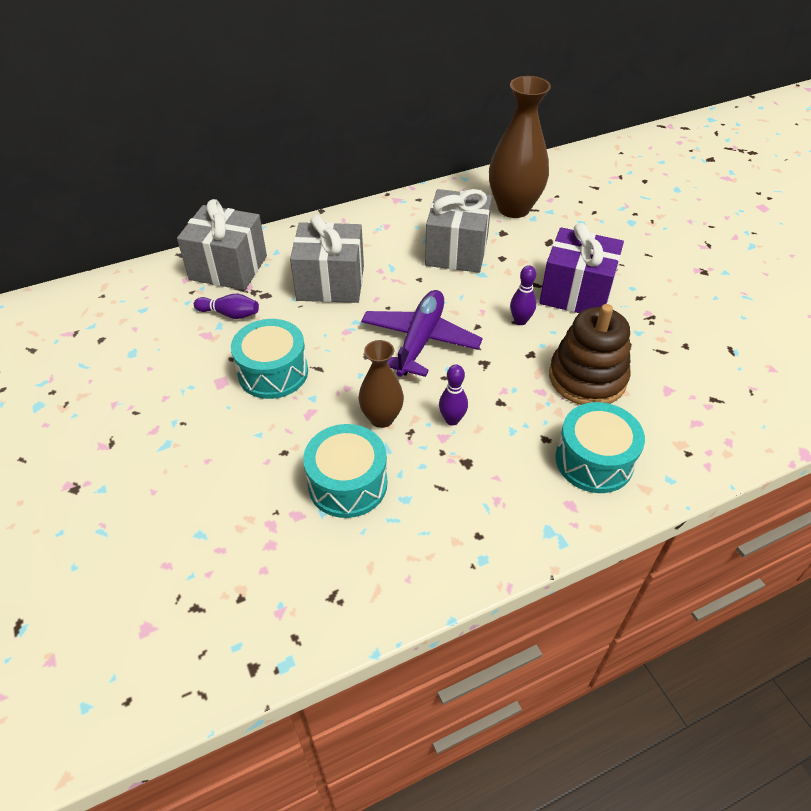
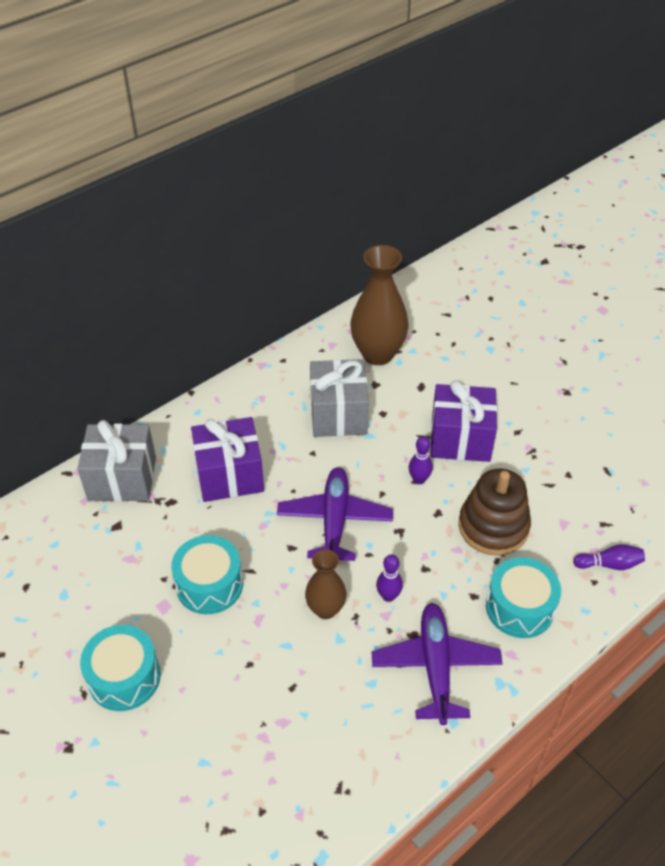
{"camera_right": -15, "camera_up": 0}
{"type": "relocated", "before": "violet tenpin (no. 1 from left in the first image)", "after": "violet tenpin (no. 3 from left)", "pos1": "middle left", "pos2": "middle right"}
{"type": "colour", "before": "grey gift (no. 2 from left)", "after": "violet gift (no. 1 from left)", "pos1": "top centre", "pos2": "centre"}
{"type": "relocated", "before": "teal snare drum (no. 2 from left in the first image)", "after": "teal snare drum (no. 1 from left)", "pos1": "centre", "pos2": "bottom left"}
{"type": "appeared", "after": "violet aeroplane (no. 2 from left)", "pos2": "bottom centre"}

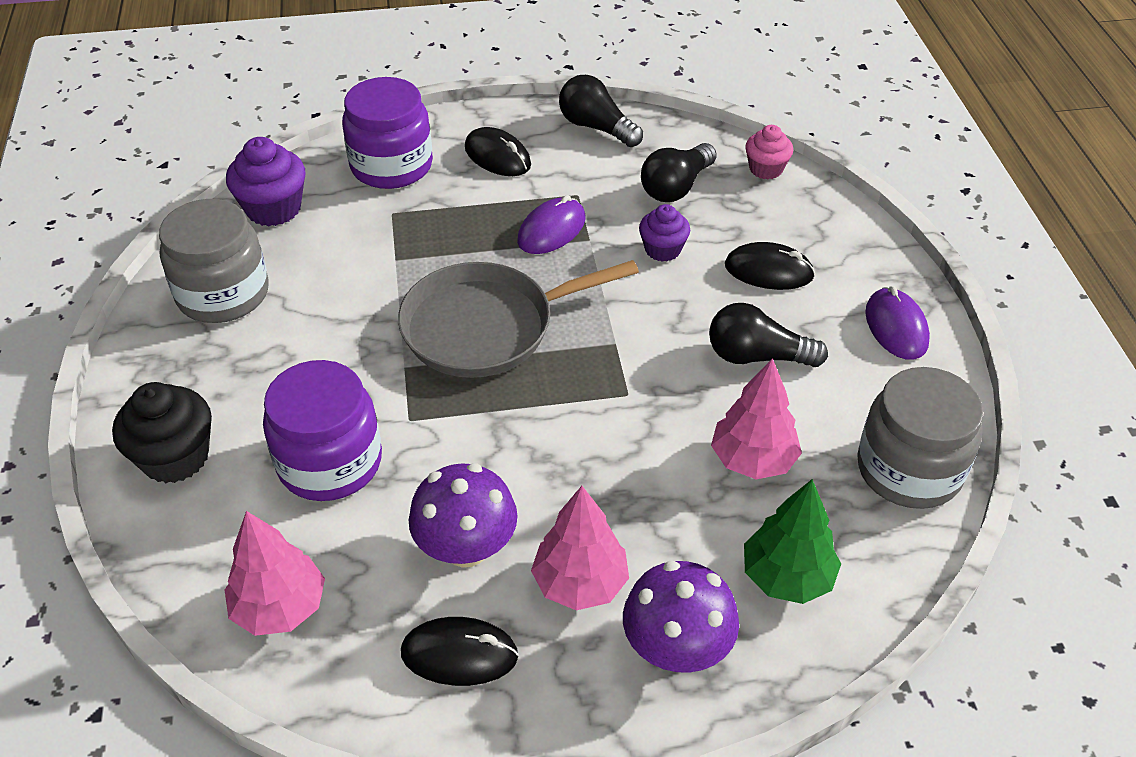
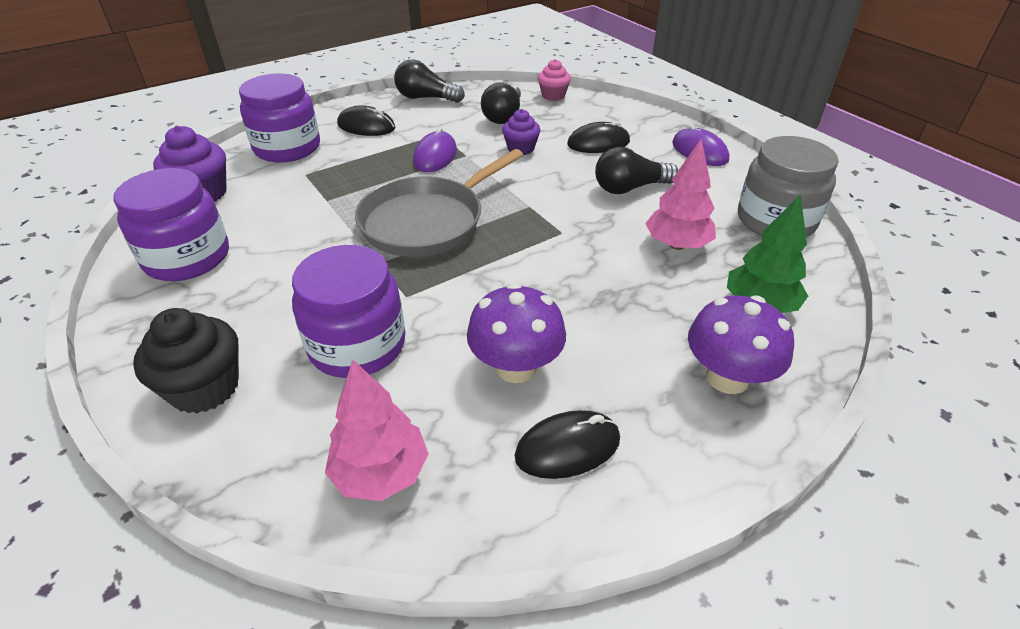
{"camera_right": -25, "camera_up": -5}
{"type": "colour", "before": "grey jam jar (no. 1 from left)", "after": "violet jam jar (no. 1 from left)", "pos1": "middle left", "pos2": "middle left"}
{"type": "missing", "before": "rosy fir tree (no. 2 from left)", "pos1": "bottom centre"}

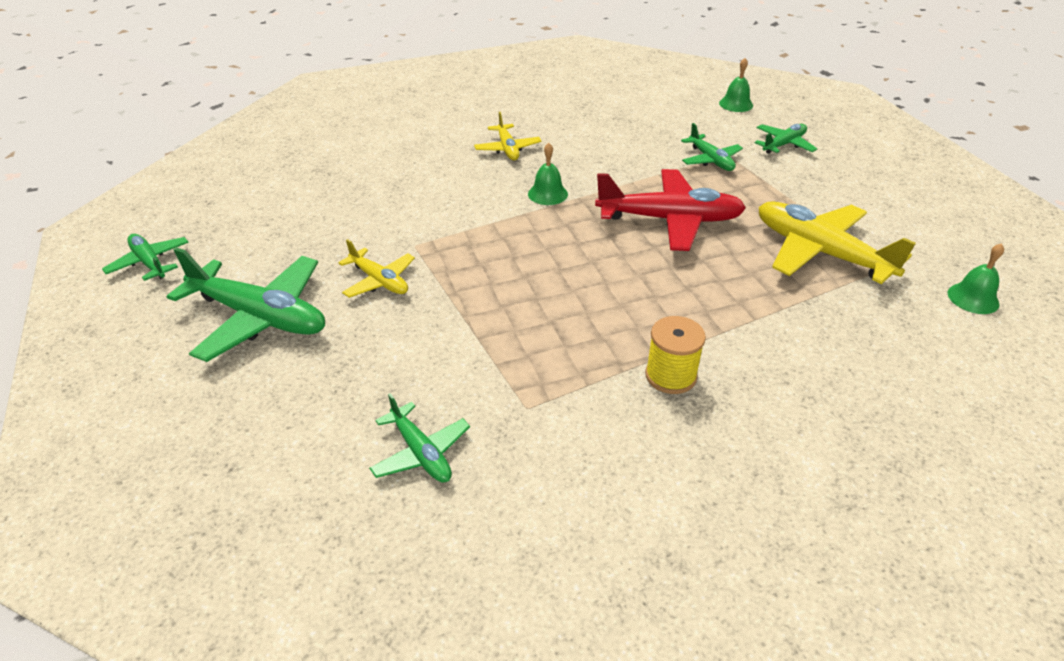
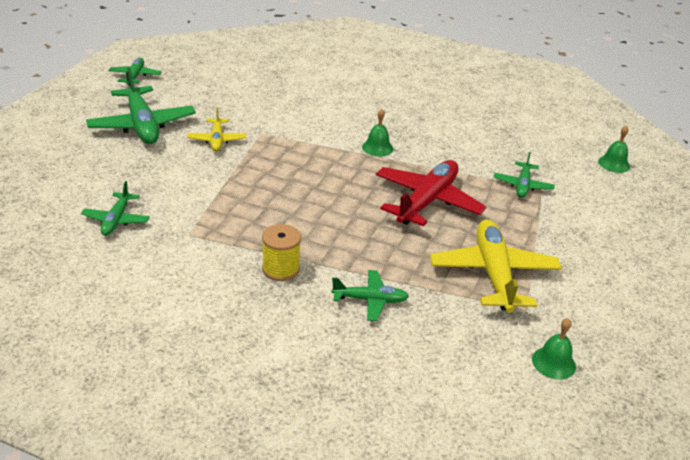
{"camera_right": 40, "camera_up": -5}
{"type": "missing", "before": "golden aeroplane (no. 2 from left)", "pos1": "top centre"}
{"type": "spun", "before": "crimson aeroplane", "pos1": "top centre", "pos2": "centre", "turn": -105}
{"type": "relocated", "before": "green aeroplane (no. 5 from left in the first image)", "after": "green aeroplane (no. 4 from left)", "pos1": "top right", "pos2": "centre"}

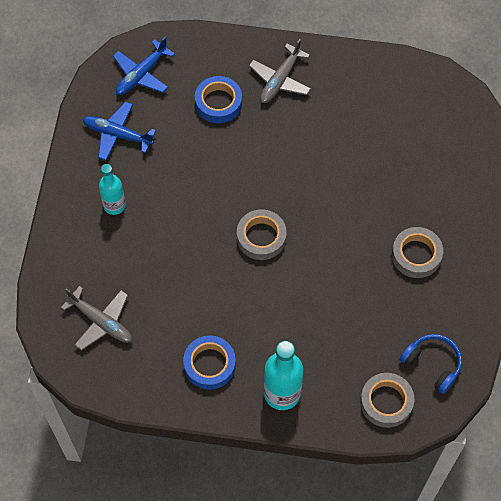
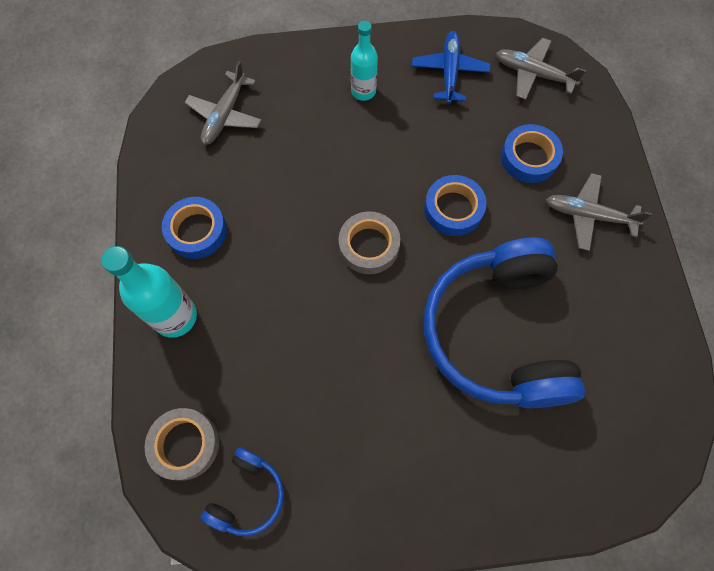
{"camera_right": 75, "camera_up": 5}
{"type": "colour", "before": "cobalt aeroplane (no. 2 from left)", "after": "grey aeroplane (no. 2 from left)", "pos1": "top left", "pos2": "top right"}
{"type": "missing", "before": "grey sticky tape (no. 3 from left)", "pos1": "middle right"}
{"type": "appeared", "after": "cobalt sticky tape (no. 2 from left)", "pos2": "centre"}
{"type": "appeared", "after": "cobalt headset (no. 2 from left)", "pos2": "middle right"}

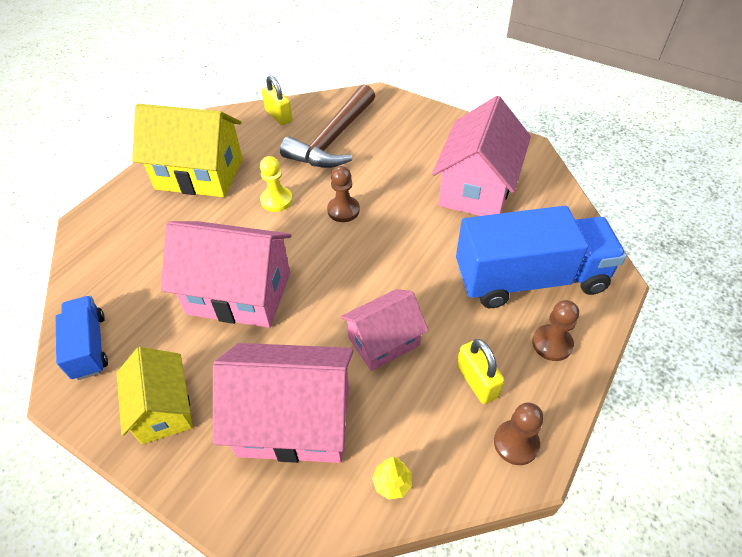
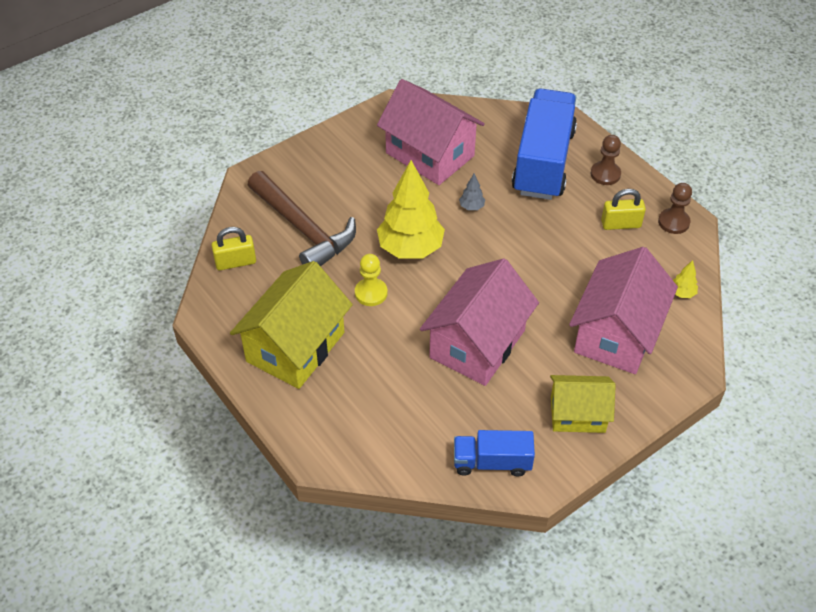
{"camera_right": -70, "camera_up": 0}
{"type": "exchanged", "before": "dark brown chess pawn (no. 1 from left)", "after": "golden fir tree (no. 1 from left)", "pos1": "centre", "pos2": "centre"}
{"type": "missing", "before": "rosy toy house (no. 3 from left)", "pos1": "centre"}
{"type": "appeared", "after": "grey fir tree", "pos2": "top centre"}

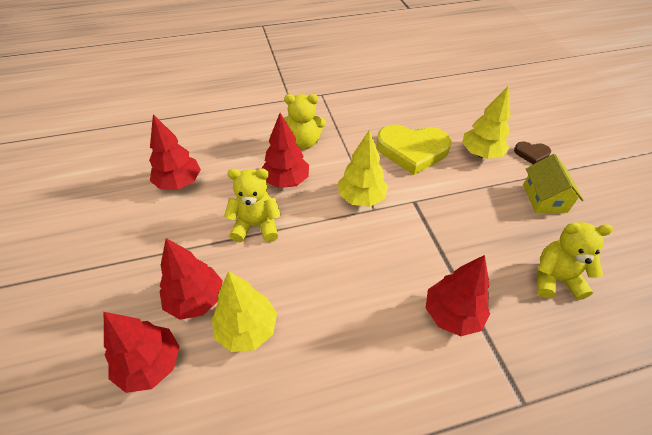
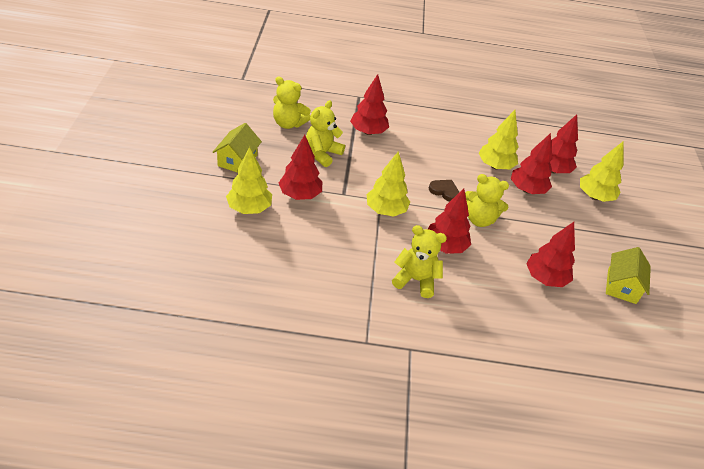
{"camera_right": -165, "camera_up": -5}
{"type": "missing", "before": "golden love heart", "pos1": "centre"}
{"type": "relocated", "before": "dark brown love heart", "pos1": "middle right", "pos2": "centre"}
{"type": "appeared", "after": "crimson fir tree (no. 1 from left)", "pos2": "centre"}
{"type": "appeared", "after": "golden teddy (no. 2 from left)", "pos2": "top centre"}
{"type": "appeared", "after": "golden fir tree (no. 4 from left)", "pos2": "middle right"}
{"type": "appeared", "after": "golden toy house (no. 2 from left)", "pos2": "middle right"}

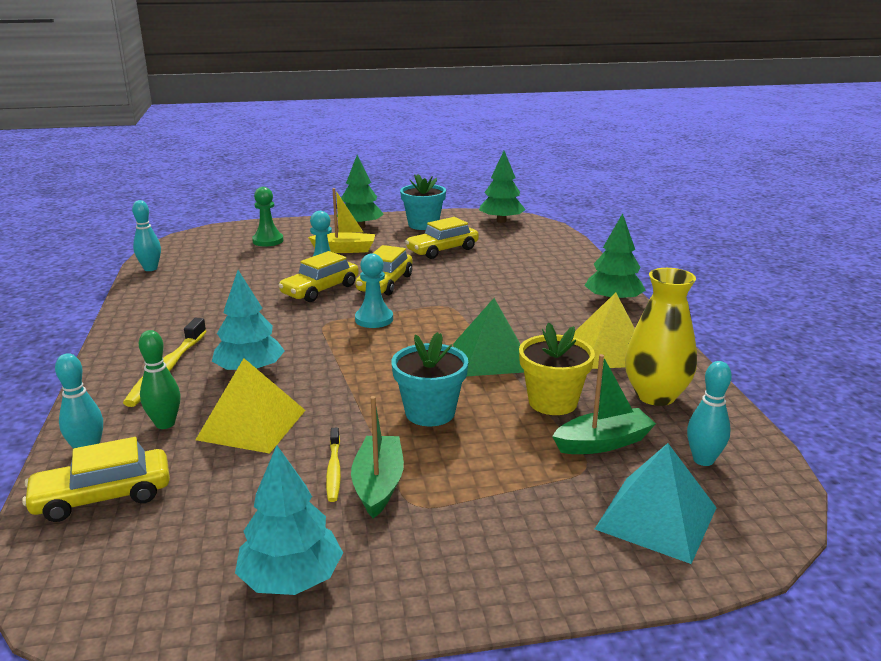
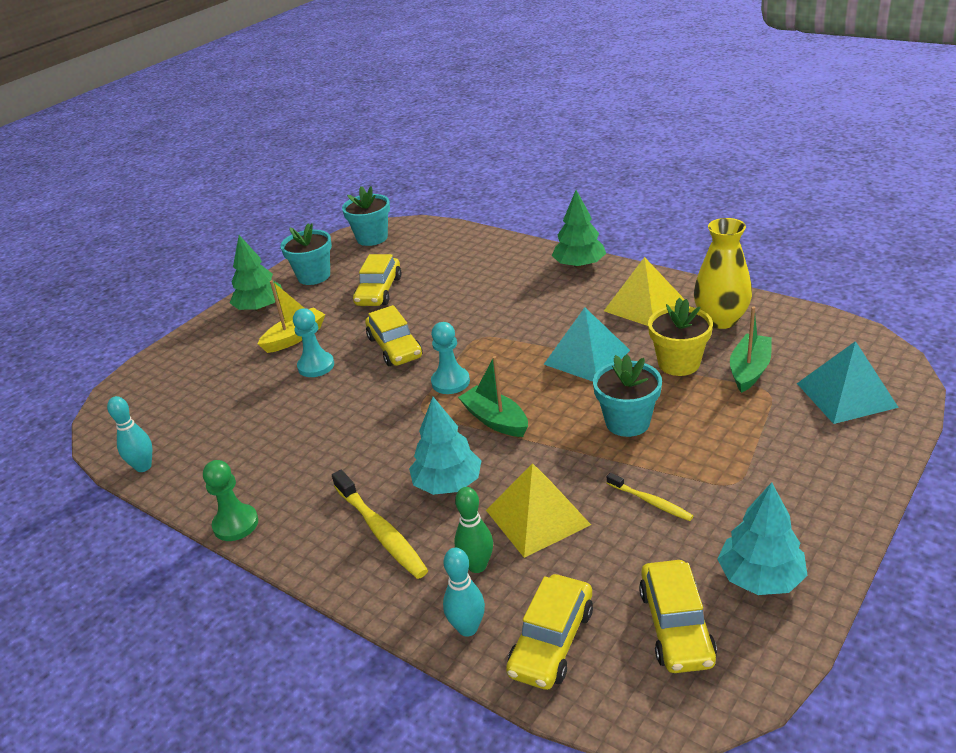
{"camera_right": -40, "camera_up": 10}
{"type": "relocated", "before": "green chess pawn", "pos1": "top left", "pos2": "middle left"}
{"type": "relocated", "before": "golden car (no. 2 from left in the first image)", "after": "golden car (no. 4 from left)", "pos1": "centre", "pos2": "bottom right"}
{"type": "relocated", "before": "green toy boat (no. 1 from left)", "pos1": "bottom centre", "pos2": "centre"}
{"type": "colour", "before": "green pyramid", "after": "teal pyramid (no. 1 from left)", "pos1": "centre", "pos2": "centre"}
{"type": "exchanged", "before": "green fir tree (no. 2 from left)", "after": "teal potted plant (no. 2 from left)", "pos1": "top centre", "pos2": "top centre"}
{"type": "missing", "before": "teal tenpin (no. 3 from left)", "pos1": "middle right"}

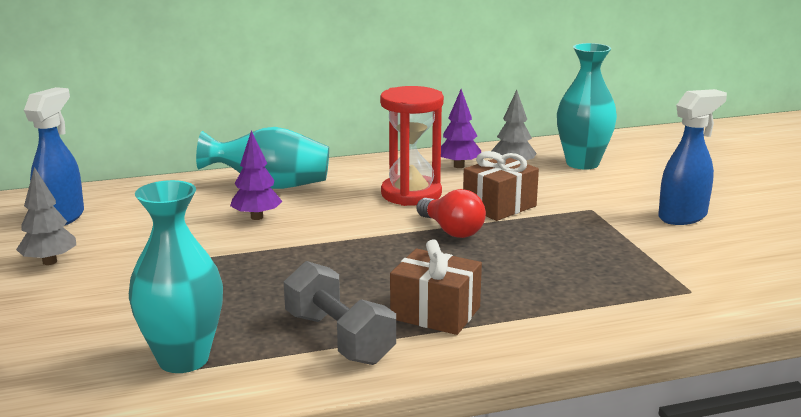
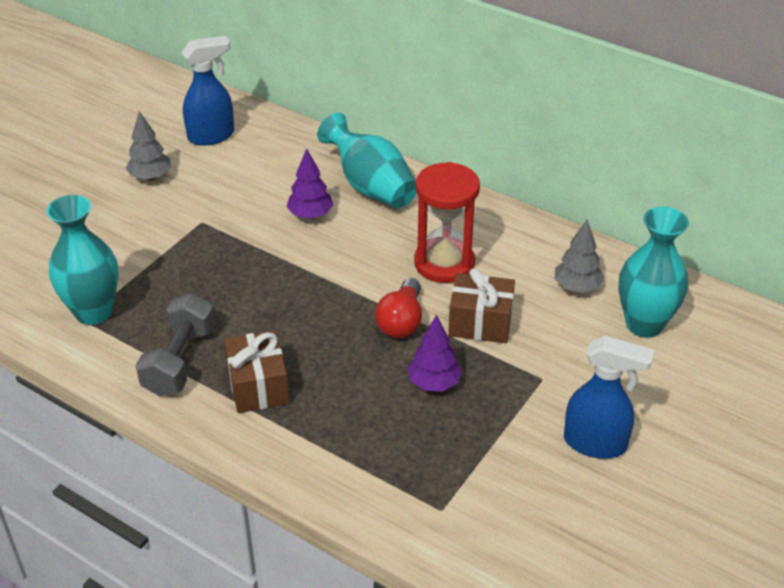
{"camera_right": 50, "camera_up": 20}
{"type": "relocated", "before": "violet fir tree (no. 2 from left)", "pos1": "top centre", "pos2": "centre"}

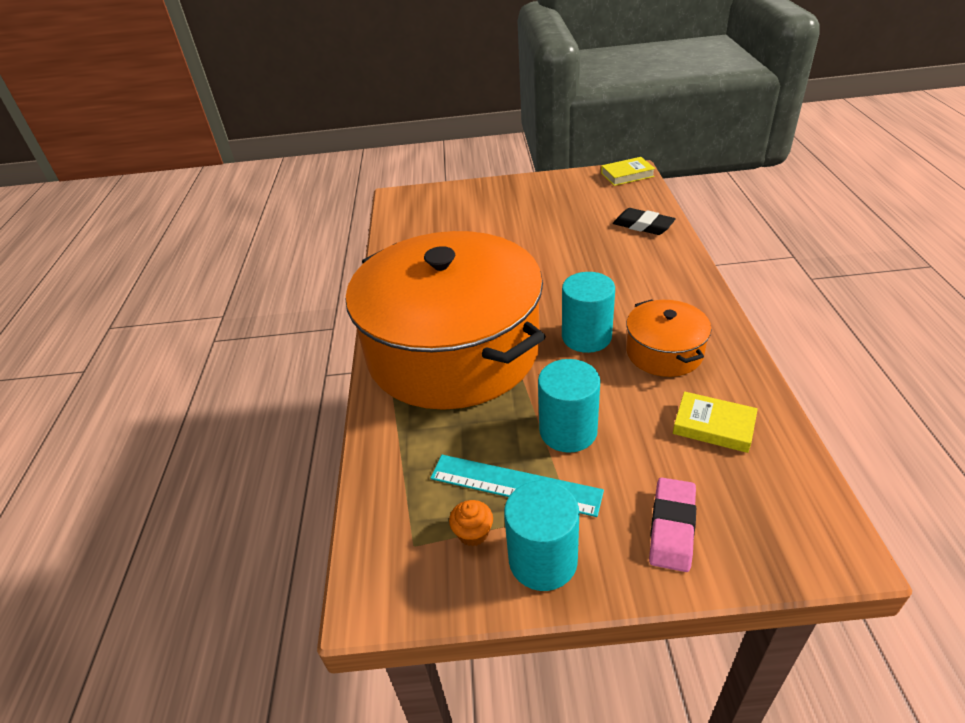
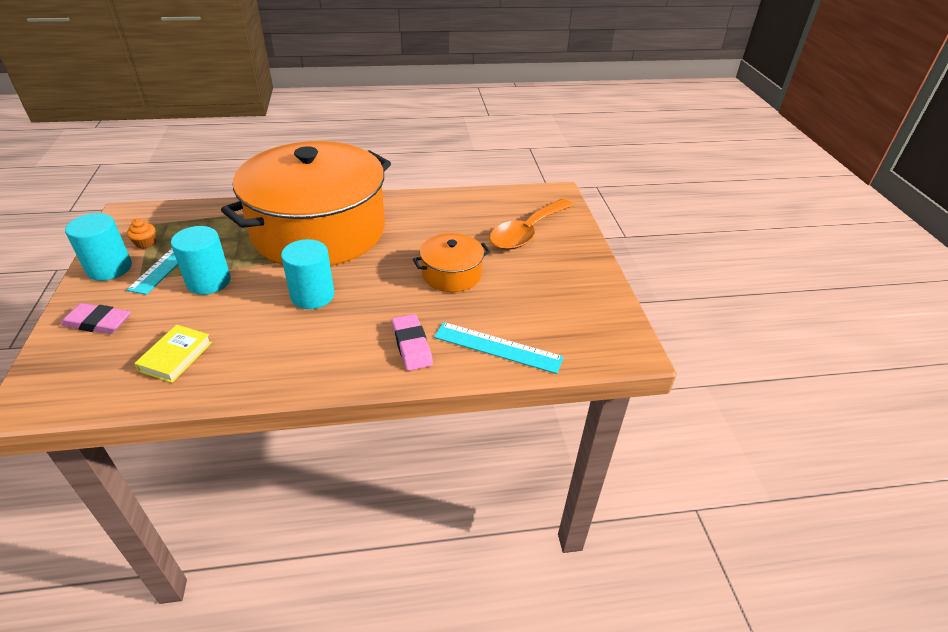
{"camera_right": 80, "camera_up": 0}
{"type": "missing", "before": "golden hardback (no. 1 from left)", "pos1": "top centre"}
{"type": "exchanged", "before": "black pencil eraser", "after": "teal ruler (no. 2 from left)", "pos1": "top right", "pos2": "centre"}
{"type": "relocated", "before": "bright orange stockpot (no. 2 from left)", "pos1": "middle right", "pos2": "centre"}
{"type": "appeared", "after": "rosy pencil eraser (no. 2 from left)", "pos2": "centre"}
{"type": "appeared", "after": "bright orange tablespoon", "pos2": "centre"}

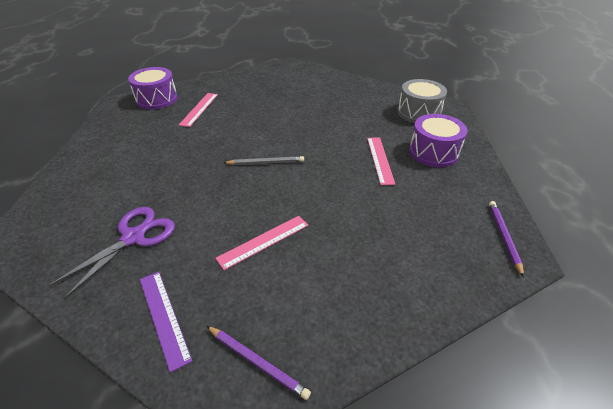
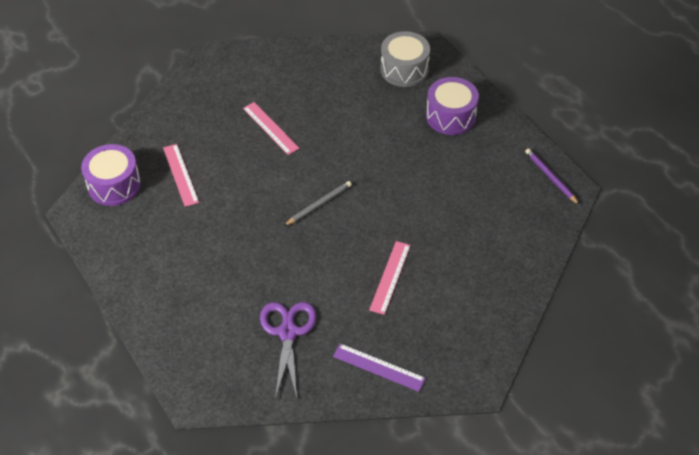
{"camera_right": -35, "camera_up": 10}
{"type": "missing", "before": "violet pencil (no. 1 from left)", "pos1": "bottom centre"}
{"type": "relocated", "before": "rosy ruler (no. 3 from left in the first image)", "after": "rosy ruler (no. 2 from left)", "pos1": "centre", "pos2": "top centre"}

